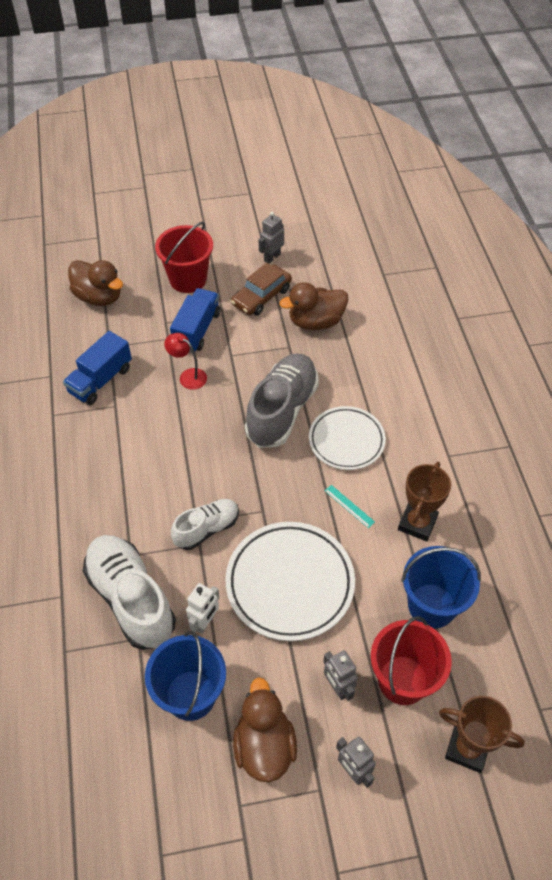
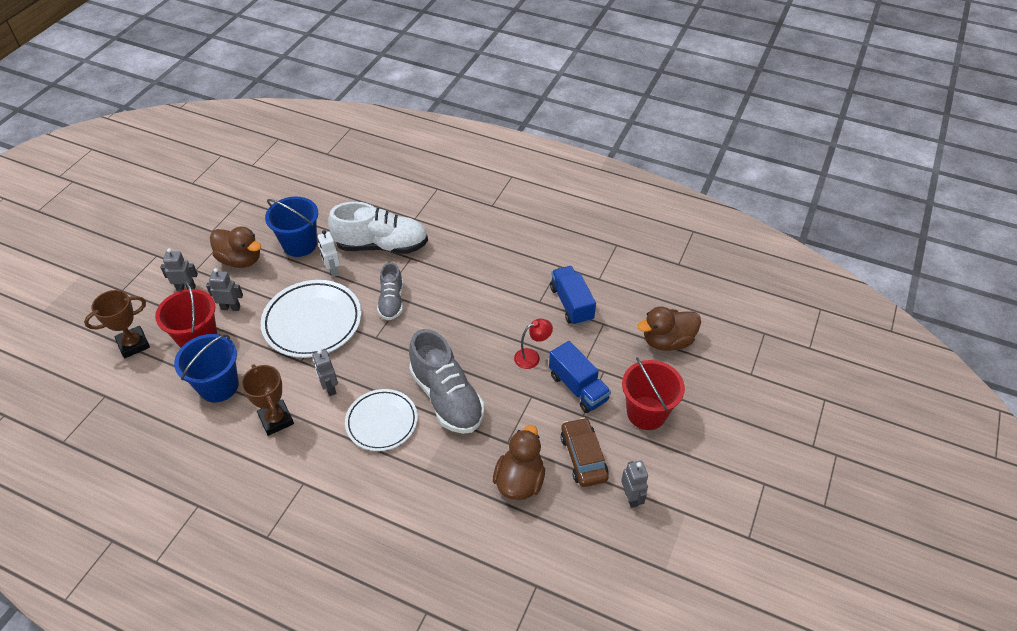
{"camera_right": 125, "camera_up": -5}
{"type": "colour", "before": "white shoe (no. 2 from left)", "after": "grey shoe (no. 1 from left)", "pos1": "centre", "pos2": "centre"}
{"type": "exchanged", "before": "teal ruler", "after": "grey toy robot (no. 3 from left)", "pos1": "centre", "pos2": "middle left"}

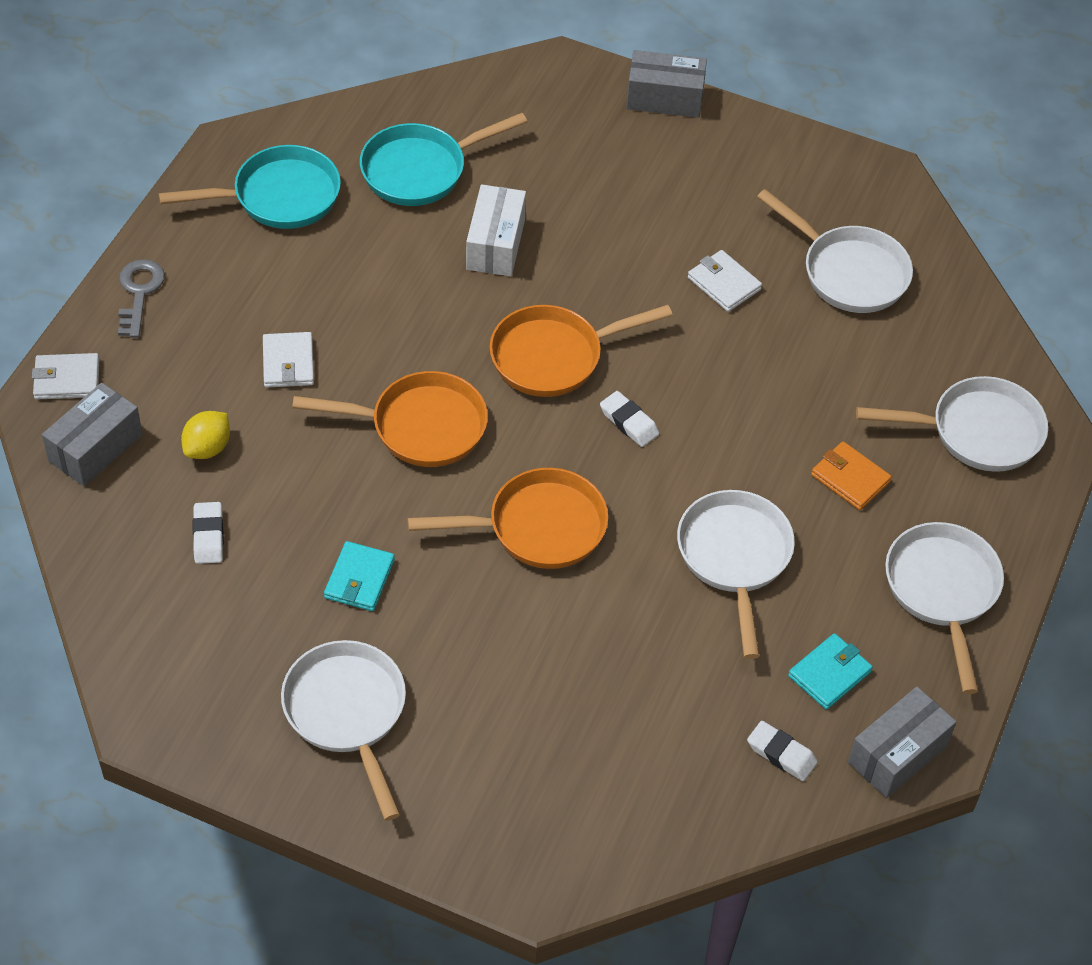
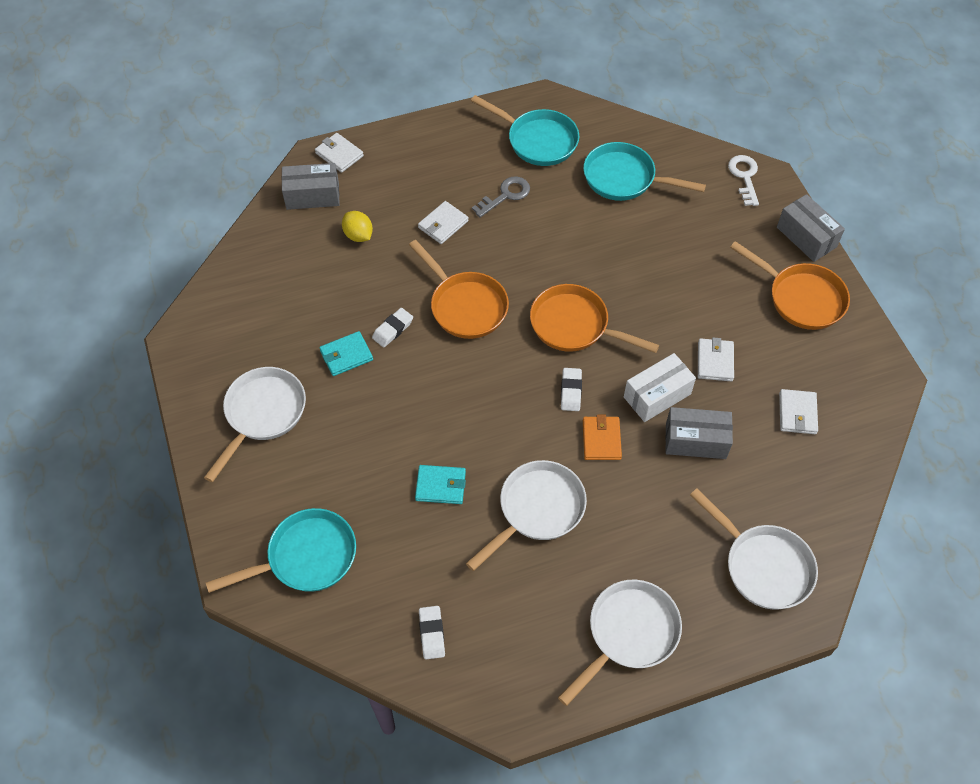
{"camera_right": 50, "camera_up": 5}
{"type": "relocated", "before": "grey door key", "pos1": "top left", "pos2": "top centre"}
{"type": "spun", "before": "golden lemon", "pos1": "middle left", "pos2": "top centre", "turn": 60}
{"type": "relocated", "before": "white pencil eraser (no. 1 from left)", "pos1": "middle left", "pos2": "centre"}
{"type": "relocated", "before": "bright orange skillet (no. 2 from left in the first image)", "after": "bright orange skillet (no. 3 from left)", "pos1": "centre", "pos2": "middle right"}
{"type": "relocated", "before": "white parcel", "pos1": "top centre", "pos2": "middle right"}
{"type": "exchanged", "before": "white skillet (no. 3 from left)", "after": "white card wallet (no. 4 from left)", "pos1": "top right", "pos2": "middle right"}
{"type": "relocated", "before": "teal card wallet (no. 2 from left)", "pos1": "bottom right", "pos2": "centre"}
{"type": "relocated", "before": "bright orange card wallet", "pos1": "middle right", "pos2": "centre"}
{"type": "relocated", "before": "grey parcel (no. 3 from left in the first image)", "after": "grey parcel (no. 2 from left)", "pos1": "bottom right", "pos2": "middle right"}
{"type": "appeared", "after": "teal skillet (no. 1 from left)", "pos2": "bottom left"}
{"type": "appeared", "after": "white door key", "pos2": "top right"}

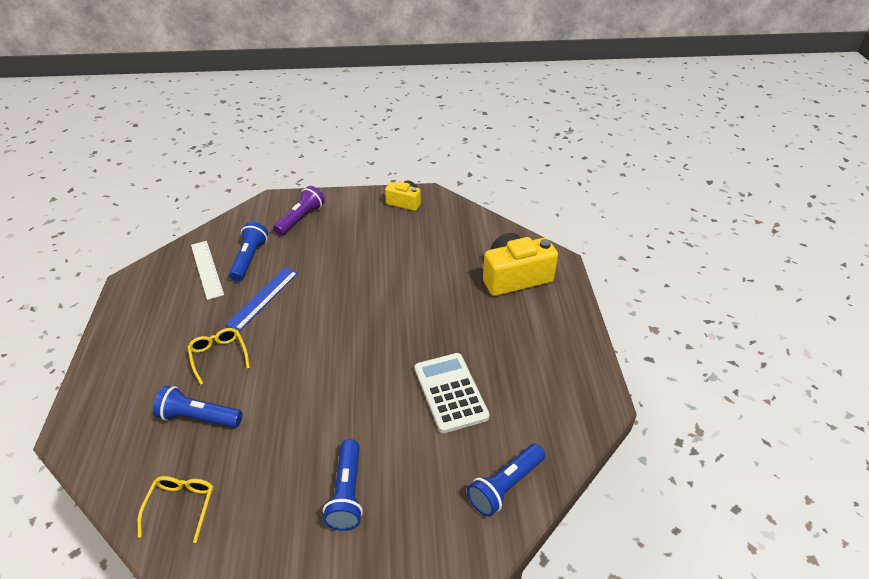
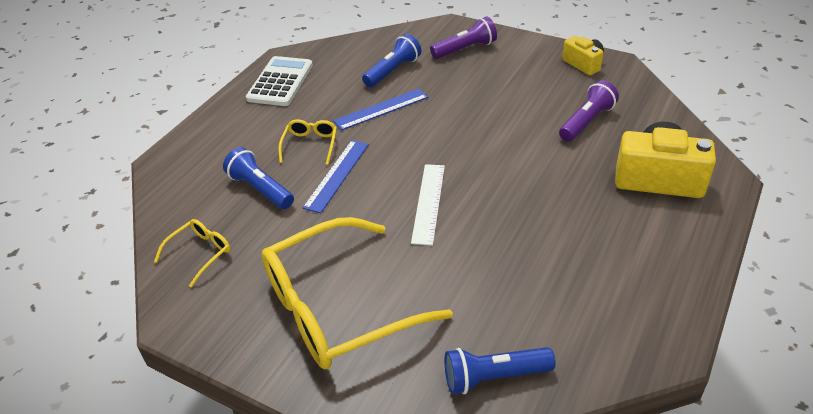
{"camera_right": 35, "camera_up": 0}
{"type": "relocated", "before": "white ruler", "pos1": "middle left", "pos2": "centre"}
{"type": "exchanged", "before": "cobalt pocket torch (no. 3 from left)", "after": "golden spectacles (no. 3 from left)", "pos1": "bottom centre", "pos2": "bottom centre"}
{"type": "relocated", "before": "white calculator", "pos1": "bottom centre", "pos2": "top centre"}
{"type": "appeared", "after": "cobalt ruler (no. 1 from left)", "pos2": "centre"}
{"type": "appeared", "after": "violet pocket torch (no. 2 from left)", "pos2": "top right"}

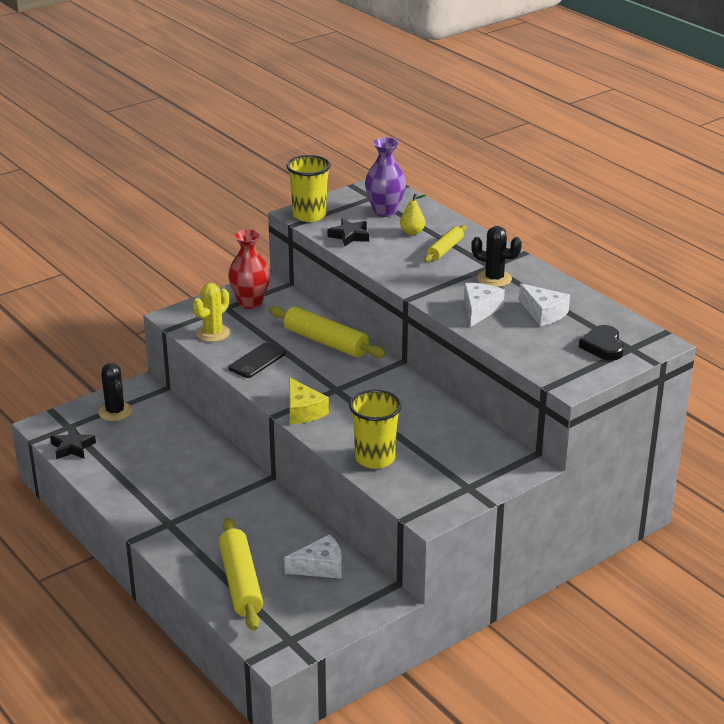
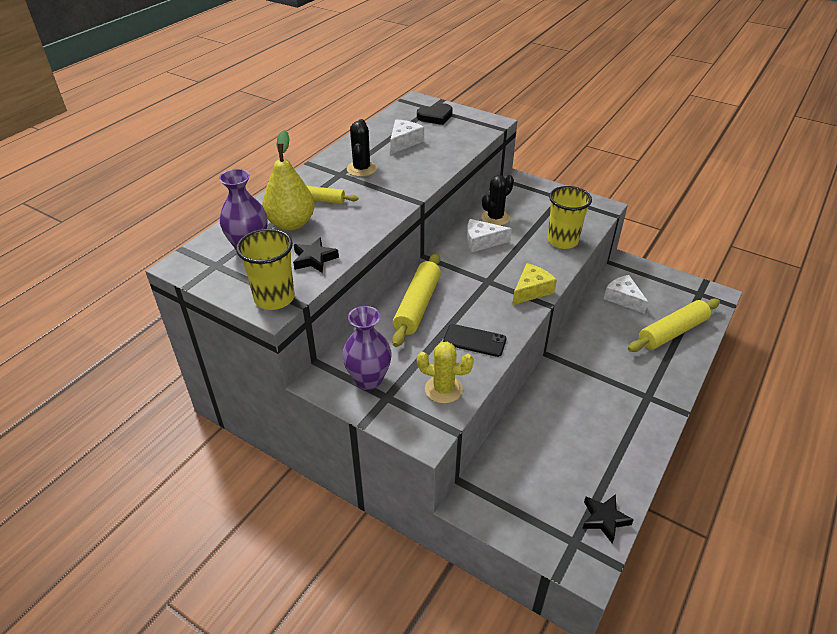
{"camera_right": -110, "camera_up": 10}
{"type": "relocated", "before": "black prickly plant (no. 1 from left in the first image)", "after": "black prickly plant (no. 2 from left)", "pos1": "middle left", "pos2": "top centre"}
{"type": "colour", "before": "crimson tall vase", "after": "violet tall vase (no. 2 from left)", "pos1": "centre", "pos2": "centre"}
{"type": "size", "before": "golden pear fruit", "pos1": "top centre", "pos2": "top centre", "scale": 1.94}
{"type": "relocated", "before": "white cheese (no. 2 from left)", "pos1": "middle right", "pos2": "centre"}

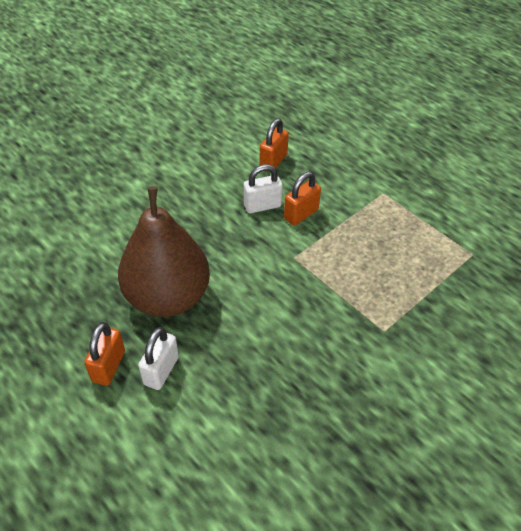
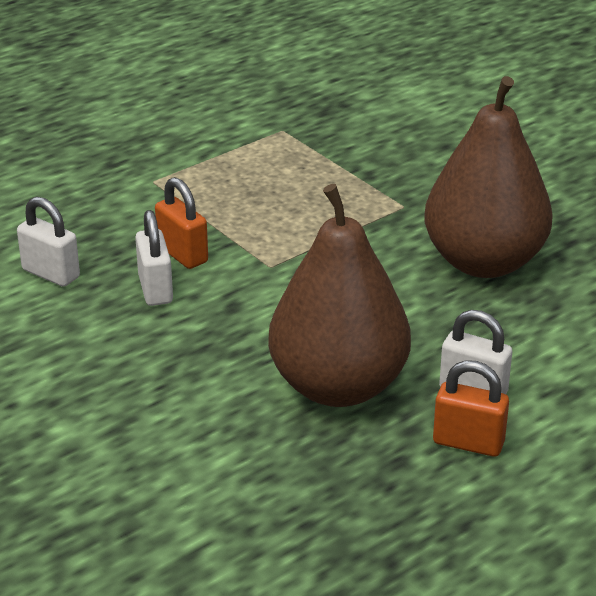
{"camera_right": -85, "camera_up": -15}
{"type": "colour", "before": "bright orange lock (no. 2 from left)", "after": "white lock (no. 1 from left)", "pos1": "top centre", "pos2": "middle left"}
{"type": "appeared", "after": "dark brown pear fruit (no. 2 from left)", "pos2": "top right"}

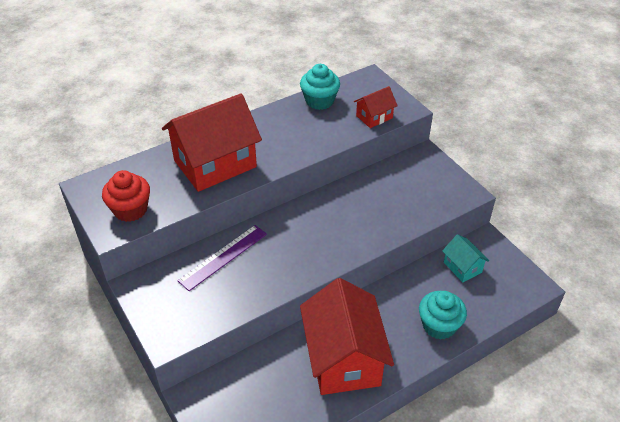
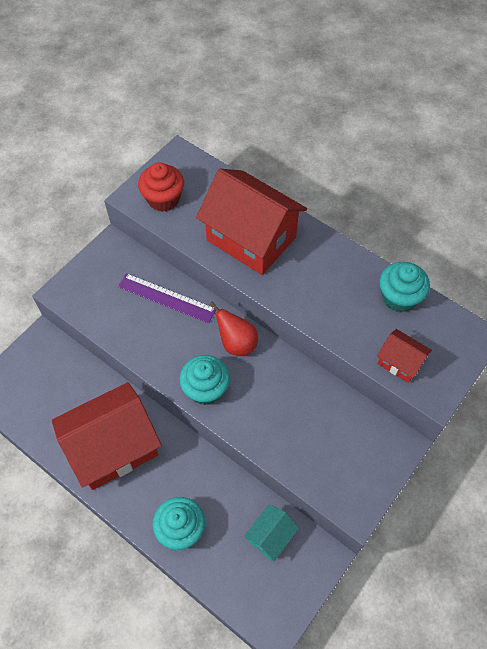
{"camera_right": 70, "camera_up": 15}
{"type": "appeared", "after": "teal fairy cake (no. 2 from left)", "pos2": "centre"}
{"type": "appeared", "after": "crimson pear fruit", "pos2": "centre"}

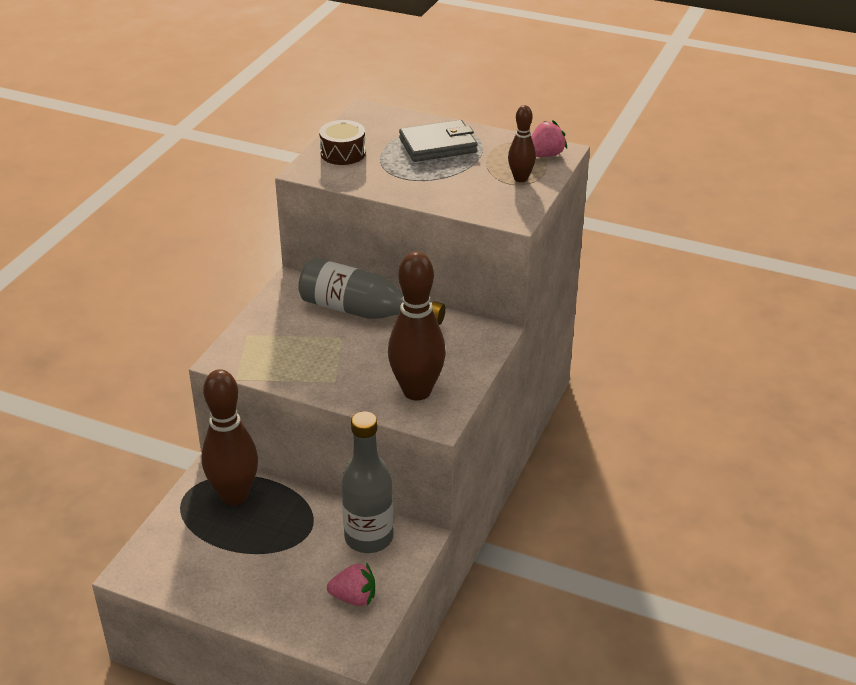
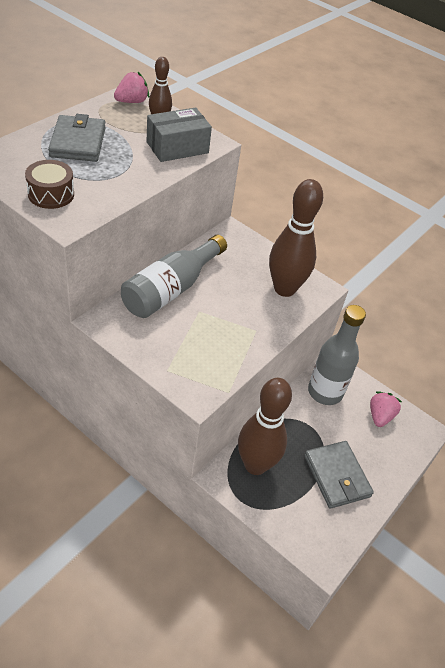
{"camera_right": -80, "camera_up": 10}
{"type": "spun", "before": "rosy berry (no. 2 from left in the first image)", "pos1": "top centre", "pos2": "top left", "turn": 75}
{"type": "appeared", "after": "grey parcel", "pos2": "top centre"}
{"type": "appeared", "after": "grey card wallet (no. 2 from left)", "pos2": "bottom right"}

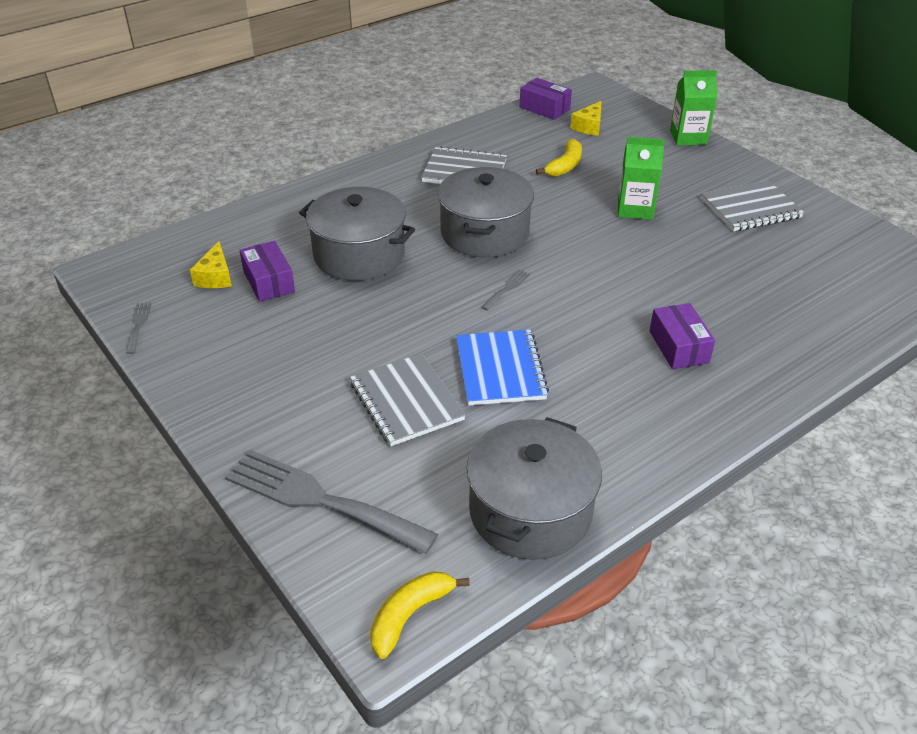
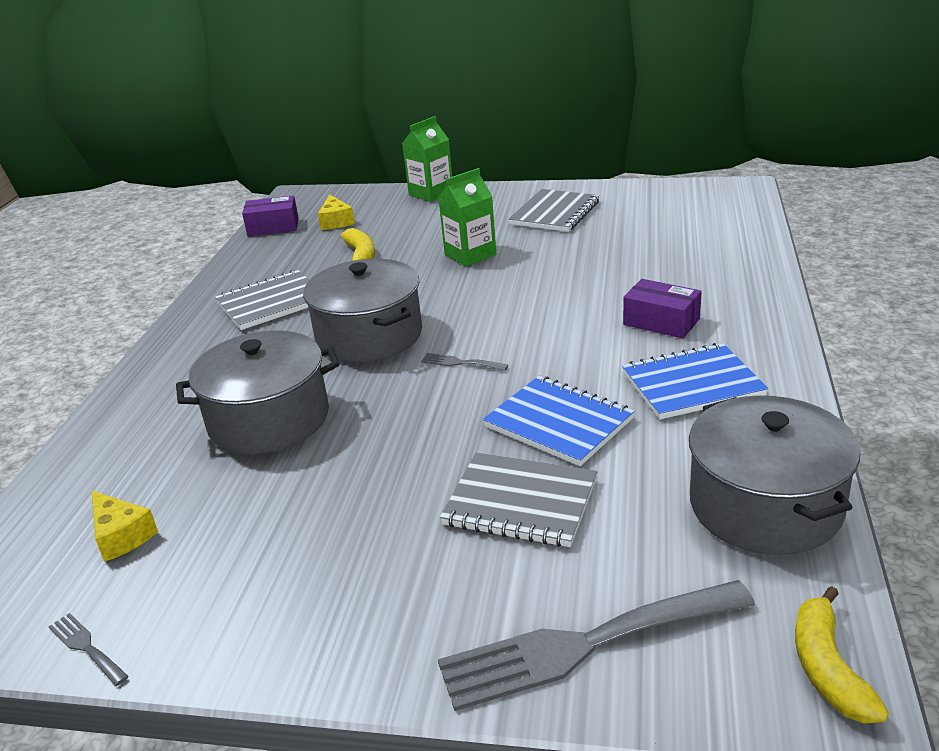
{"camera_right": -40, "camera_up": -10}
{"type": "missing", "before": "violet parcel (no. 1 from left)", "pos1": "middle left"}
{"type": "spun", "before": "grey table fork (no. 3 from left in the first image)", "pos1": "centre", "pos2": "centre", "turn": -60}
{"type": "appeared", "after": "cobalt notebook (no. 2 from left)", "pos2": "middle right"}

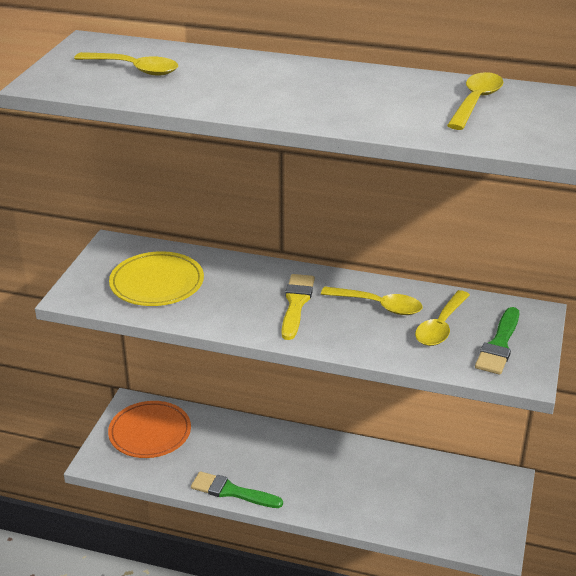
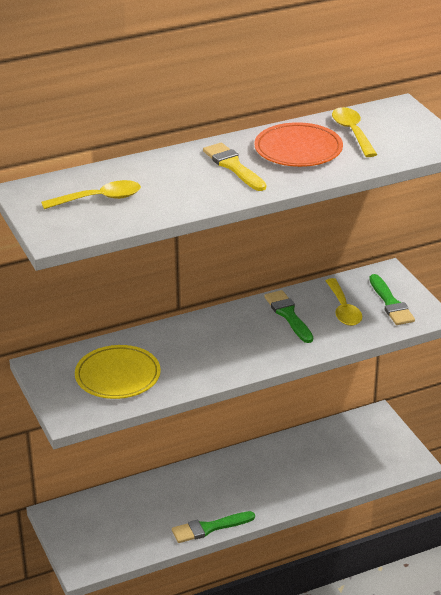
{"camera_right": -40, "camera_up": 0}
{"type": "relocated", "before": "bright orange dinner plate", "pos1": "bottom left", "pos2": "top right"}
{"type": "relocated", "before": "golden paintbrush", "pos1": "centre", "pos2": "top centre"}
{"type": "exchanged", "before": "golden tablespoon (no. 2 from left)", "after": "green paintbrush (no. 2 from left)", "pos1": "centre", "pos2": "centre"}

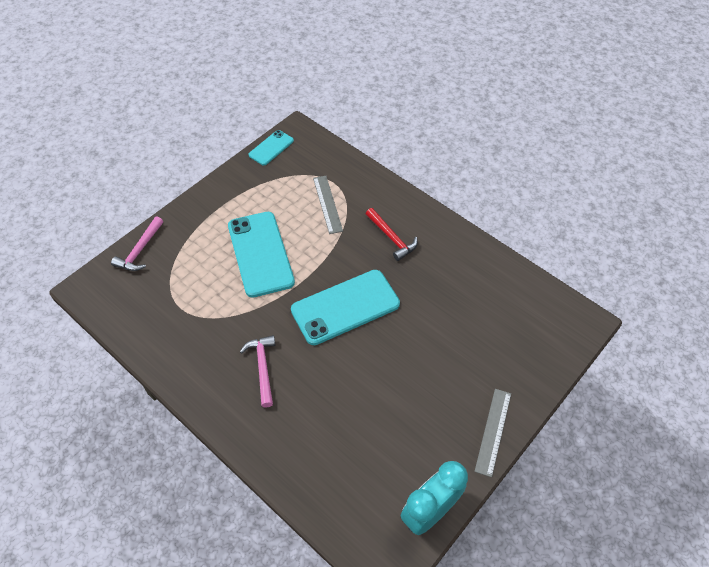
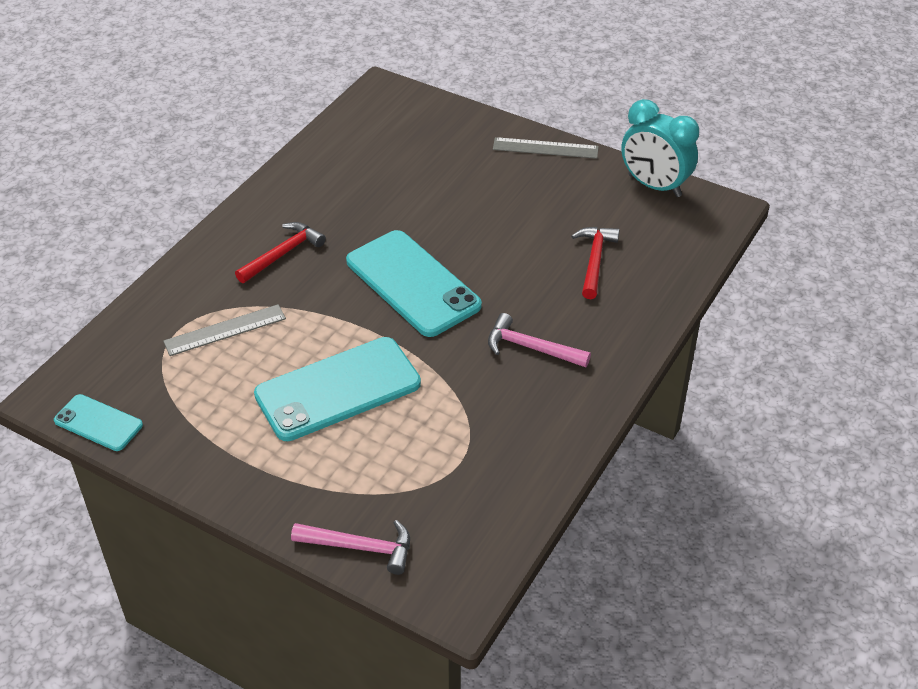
{"camera_right": -100, "camera_up": -10}
{"type": "spun", "before": "rosy hammer (no. 2 from left)", "pos1": "centre", "pos2": "centre", "turn": 45}
{"type": "appeared", "after": "crimson hammer (no. 2 from left)", "pos2": "centre"}

